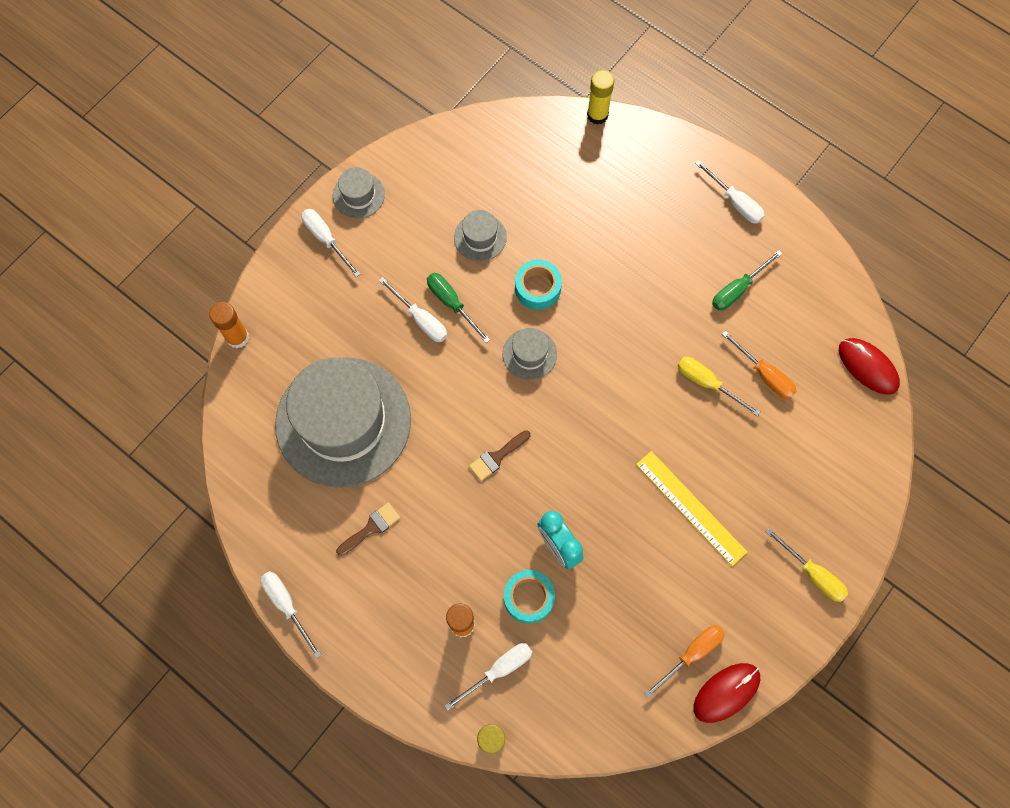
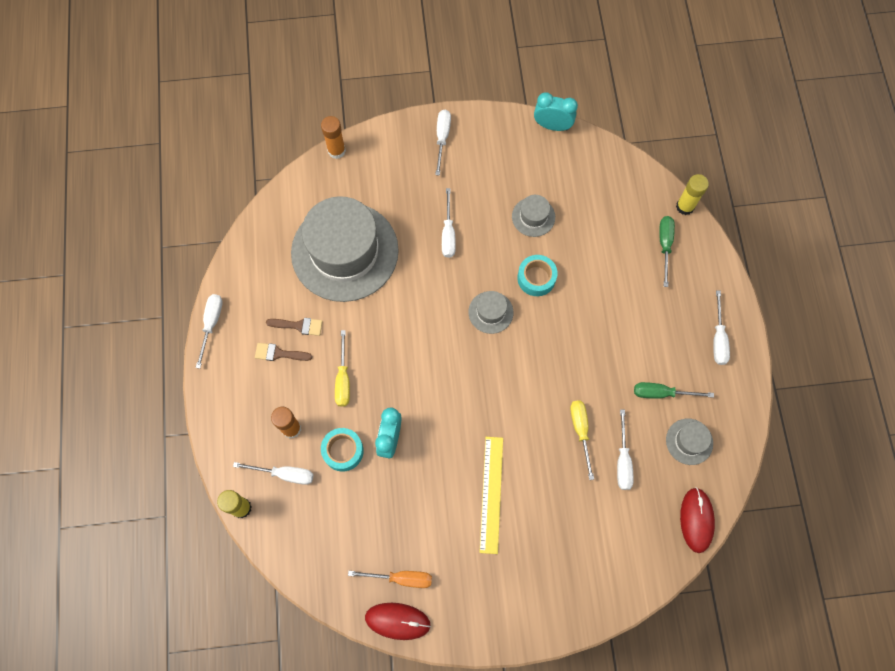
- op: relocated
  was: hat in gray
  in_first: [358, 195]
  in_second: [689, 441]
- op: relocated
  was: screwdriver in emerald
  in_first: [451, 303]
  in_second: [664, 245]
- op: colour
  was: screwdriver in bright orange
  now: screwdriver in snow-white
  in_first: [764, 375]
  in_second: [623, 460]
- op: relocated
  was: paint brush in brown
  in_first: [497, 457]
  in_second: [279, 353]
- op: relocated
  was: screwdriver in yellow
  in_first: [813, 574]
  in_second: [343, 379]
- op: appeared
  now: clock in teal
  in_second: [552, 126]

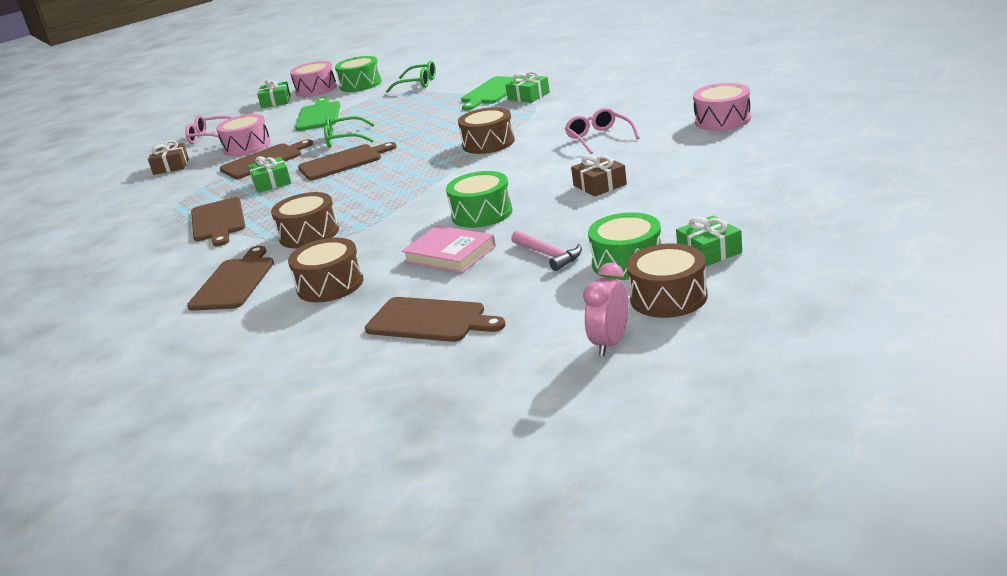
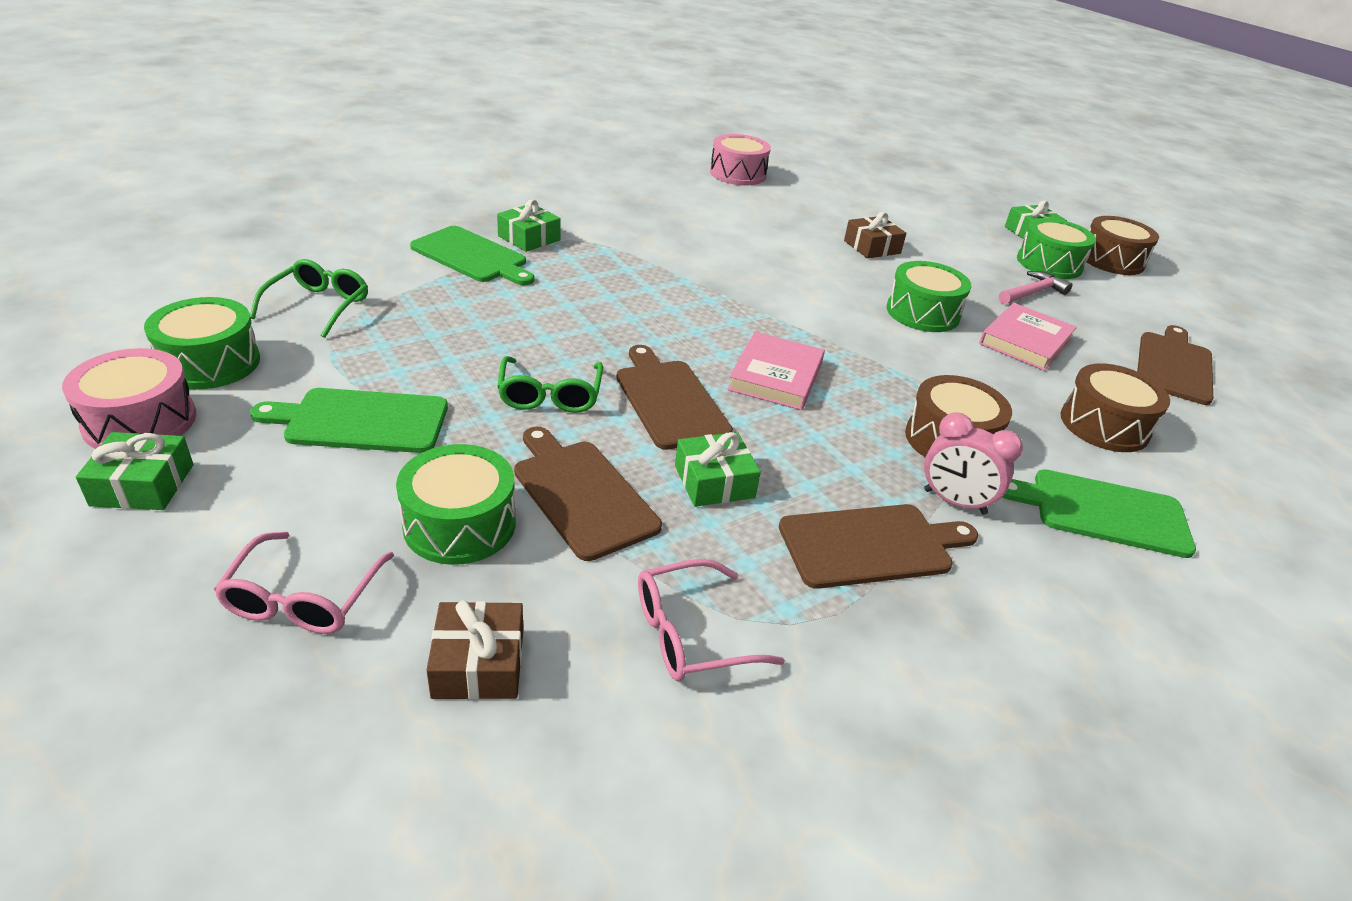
- op: missing
  was: toy drum in brown
  in_first: [488, 143]
- op: relocated
  was: spectacles in rosy
  in_first: [599, 138]
  in_second: [691, 634]
- op: colour
  was: toy drum in rosy
  now: toy drum in emerald
  in_first: [247, 146]
  in_second: [459, 524]
- op: colour
  was: chopping board in brown
  now: chopping board in emerald
  in_first: [234, 282]
  in_second: [1102, 512]
- op: relocated
  was: clock in rosy
  in_first: [610, 343]
  in_second: [954, 502]
- op: appeared
  now: hardback in rosy
  in_second: [775, 376]

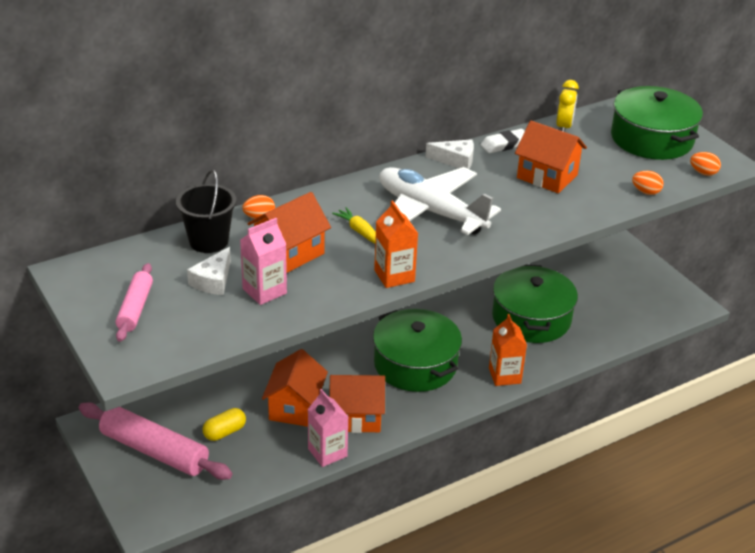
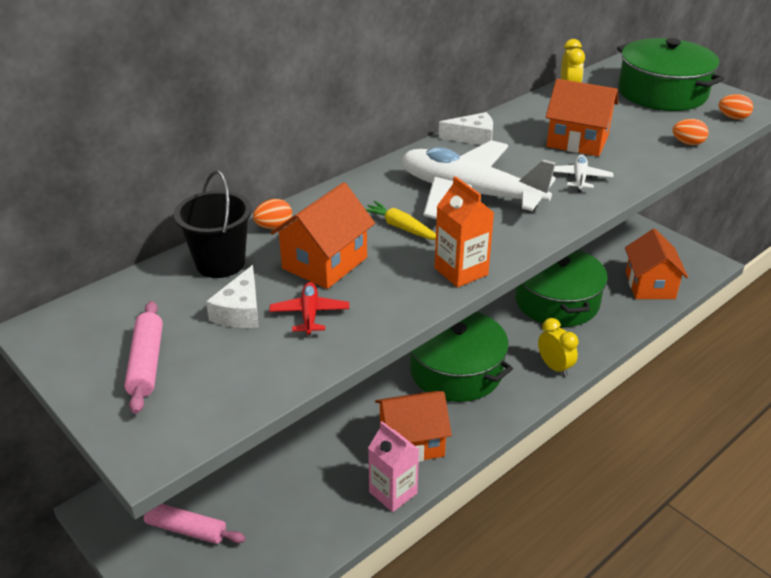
- op: missing
  was: pencil eraser in snow-white
  in_first: [505, 144]
- op: exchanged
  was: juice carton in rosy
  now: plane in crimson
  in_first: [264, 291]
  in_second: [309, 314]
- op: exchanged
  was: juice carton in bright orange
  now: clock in yellow
  in_first: [504, 376]
  in_second: [554, 367]
- op: relocated
  was: house in bright orange
  in_first: [295, 407]
  in_second: [650, 285]
- op: size
  was: pastry roller in rosy
  in_first: [155, 451]
  in_second: [186, 529]
  ratio: 0.57
- op: missing
  was: pill shape in yellow
  in_first: [224, 432]
- op: appeared
  now: plane in snow-white
  in_second: [579, 178]

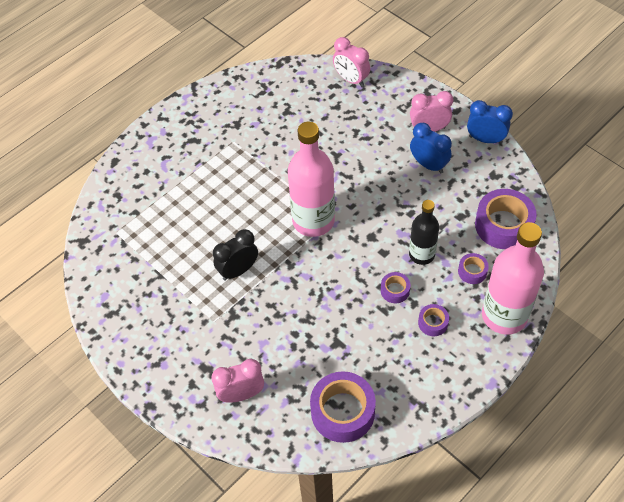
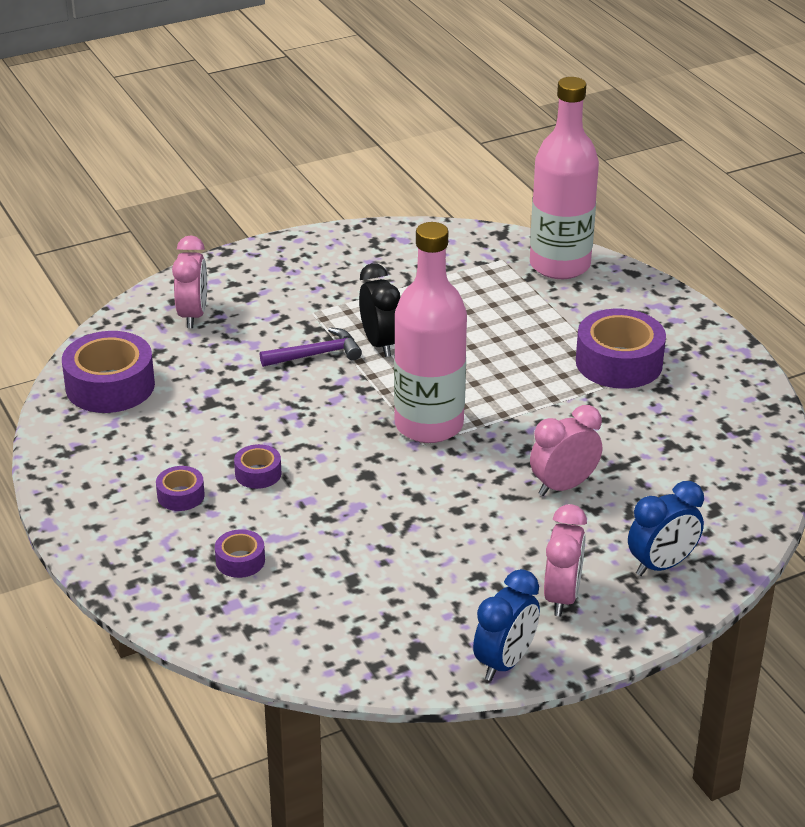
- op: relocated
  was: clock in rosy
  in_first: [351, 79]
  in_second: [563, 486]
- op: relocated
  was: clock in blue
  in_first: [428, 165]
  in_second: [661, 565]
- op: relocated
  was: tape in purple
  in_first: [503, 225]
  in_second: [619, 362]
- op: missing
  was: drink bottle in black
  in_first: [421, 254]
- op: relocated
  was: drink bottle in rosy
  in_first: [504, 315]
  in_second: [559, 265]
- op: appeared
  now: carpenter's hammer in purple
  in_second: [316, 354]

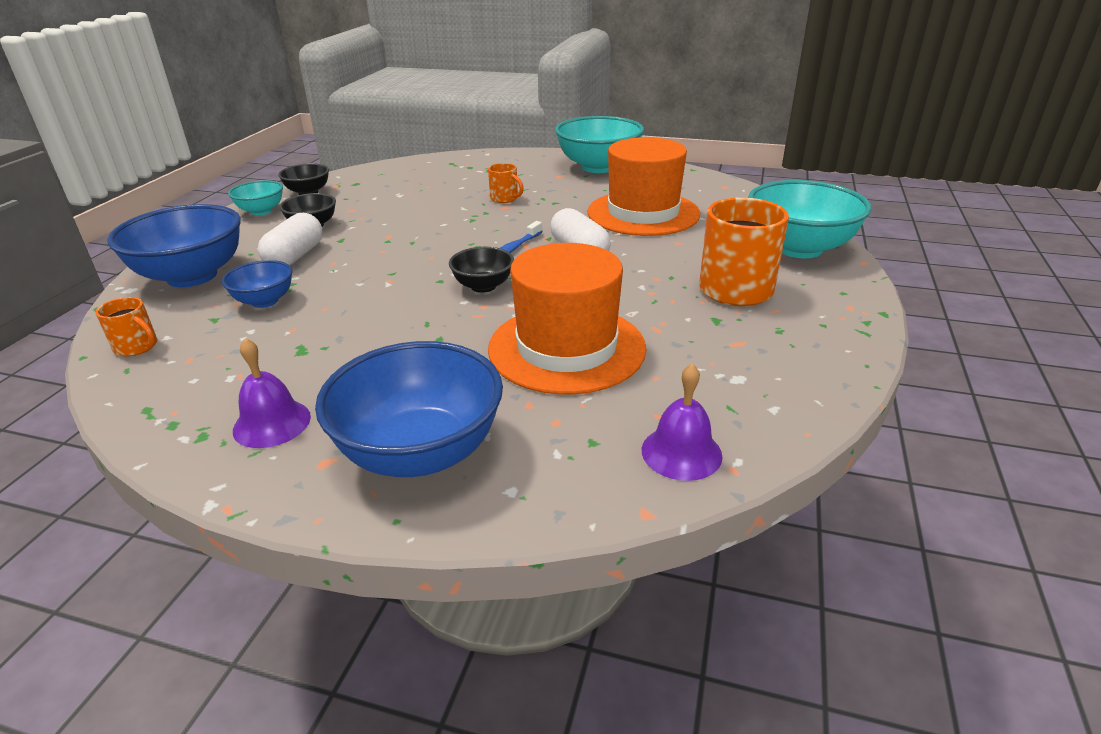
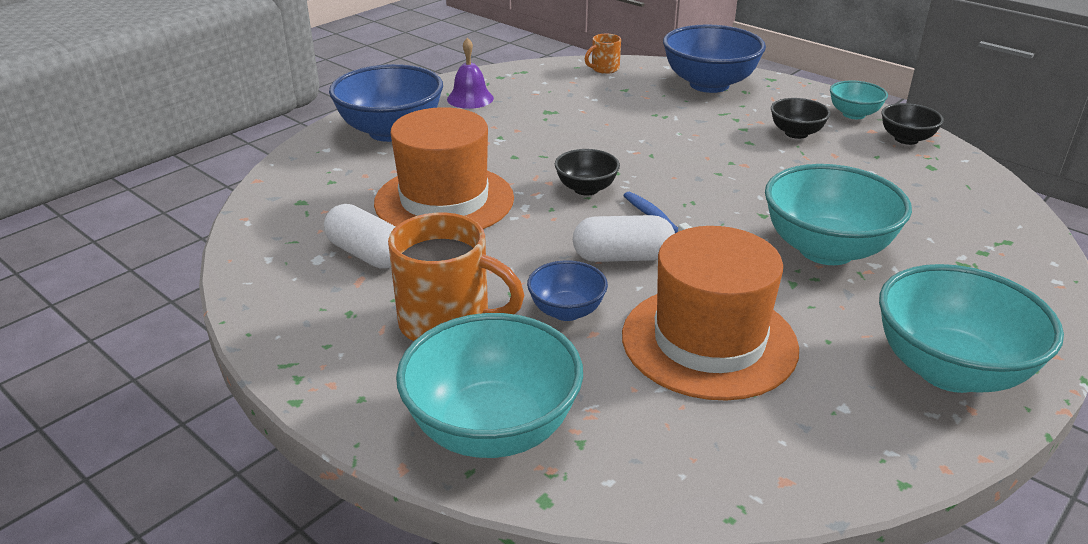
- op: exchanged
  was: coffee mug in bright orange
  now: bowl in teal
  in_first: [505, 198]
  in_second: [826, 250]
- op: relocated
  was: pill shape in snow-white
  in_first: [295, 256]
  in_second: [367, 254]
- op: relocated
  was: bowl in blue
  in_first: [264, 301]
  in_second: [566, 311]
- op: missing
  was: school bell in purple
  in_first: [681, 452]

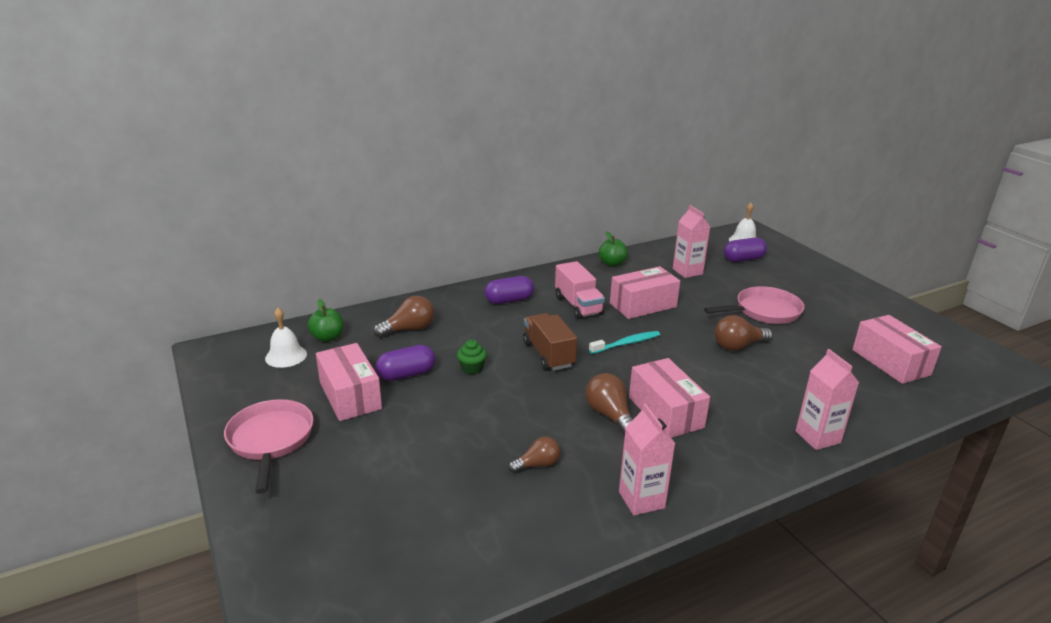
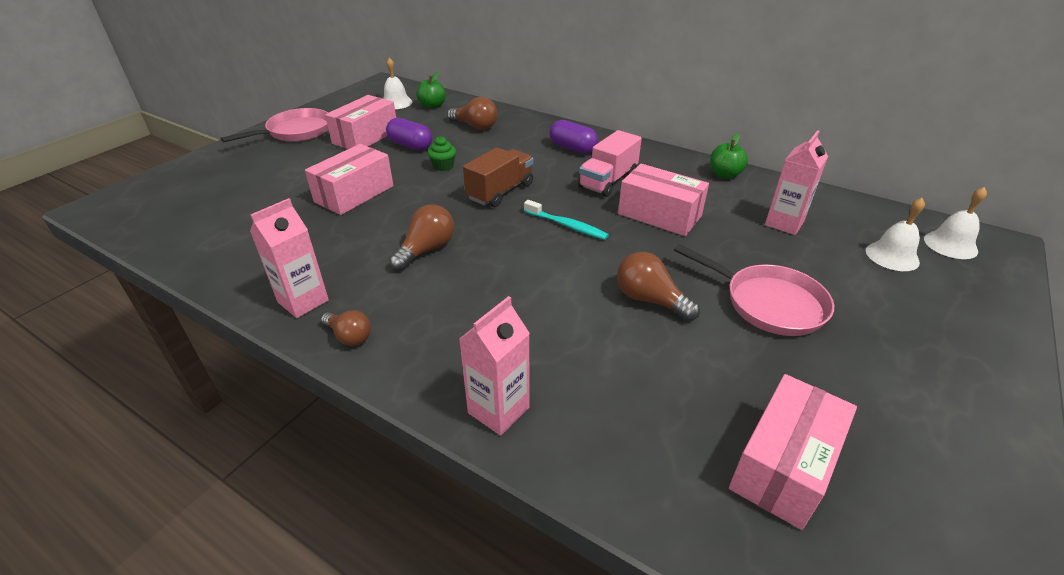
- op: exchanged
  was: pill shape in purple
  now: school bell in snow-white
  in_first: [743, 259]
  in_second: [892, 256]
- op: relocated
  was: package in rosy
  in_first: [665, 412]
  in_second: [354, 194]
- op: relocated
  was: light bulb in brown
  in_first: [537, 464]
  in_second: [349, 336]

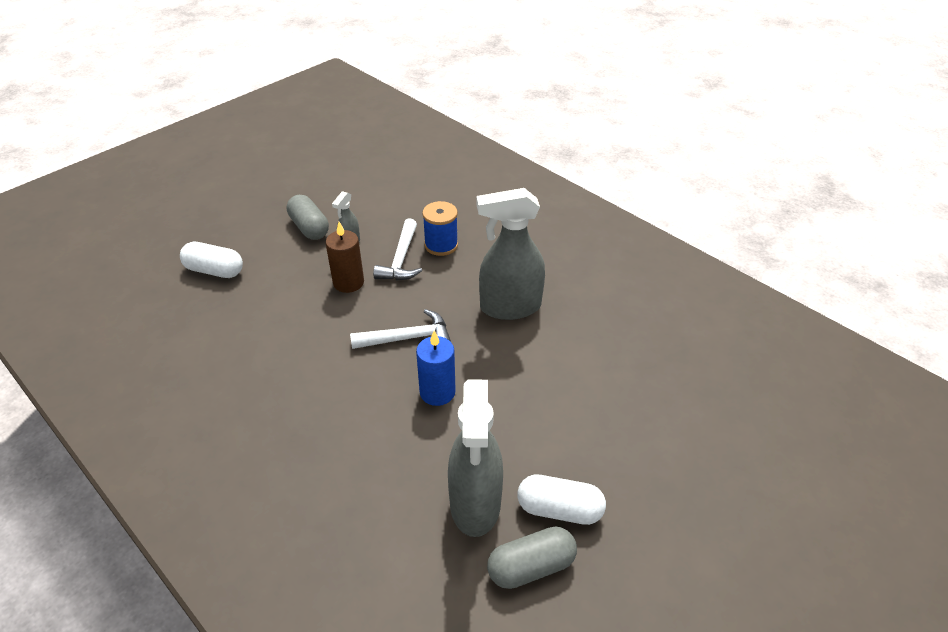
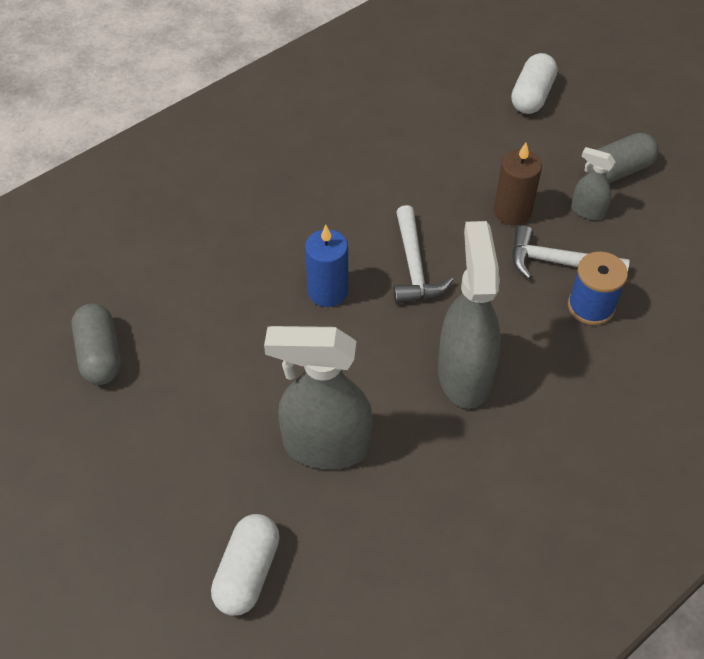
- op: relocated
  was: sprayer in gray
  in_first: [475, 504]
  in_second: [325, 446]
- op: relocated
  was: pill shape in snow-white
  in_first: [559, 509]
  in_second: [247, 572]

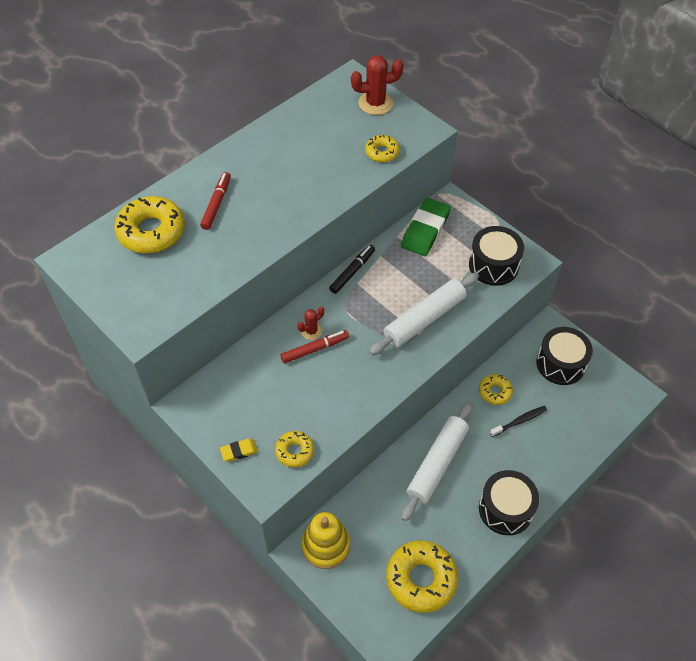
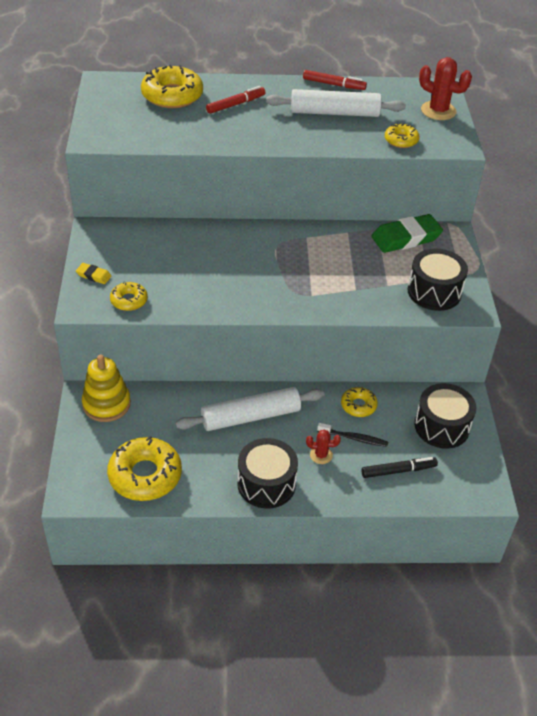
- op: relocated
  was: felt pen in black
  in_first: [352, 272]
  in_second: [398, 470]
- op: relocated
  was: pastry roller in snow-white
  in_first: [424, 319]
  in_second: [334, 113]
- op: relocated
  was: prickly plant in crimson
  in_first: [311, 331]
  in_second: [321, 455]
- op: relocated
  was: felt pen in crimson
  in_first: [315, 349]
  in_second: [334, 84]

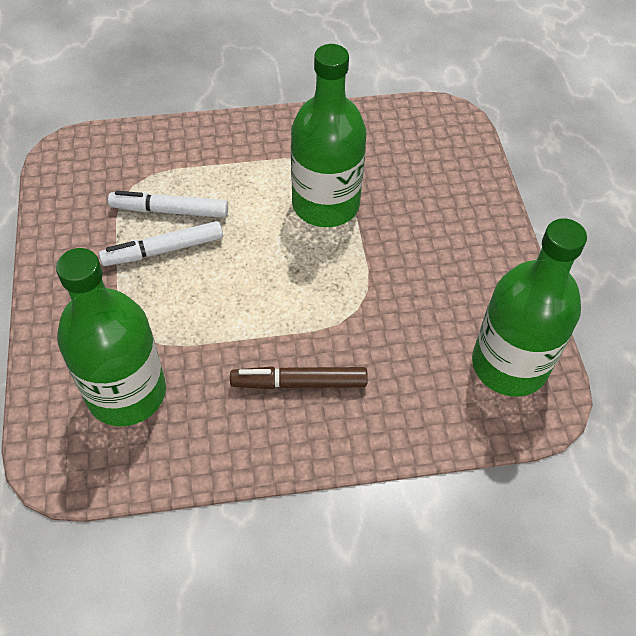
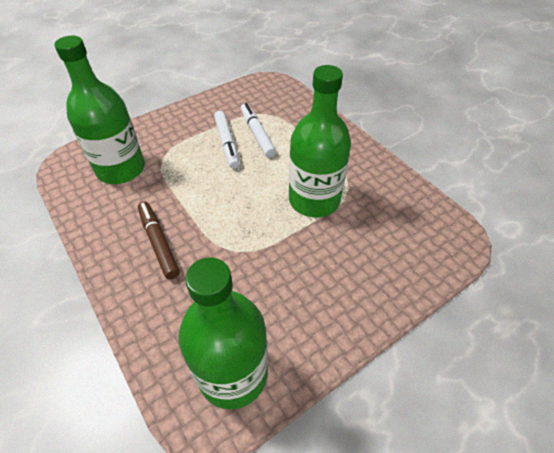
- op: spun
  was: felt pen in snow-white
  in_first: [163, 250]
  in_second: [227, 143]
  clockwise: -150

